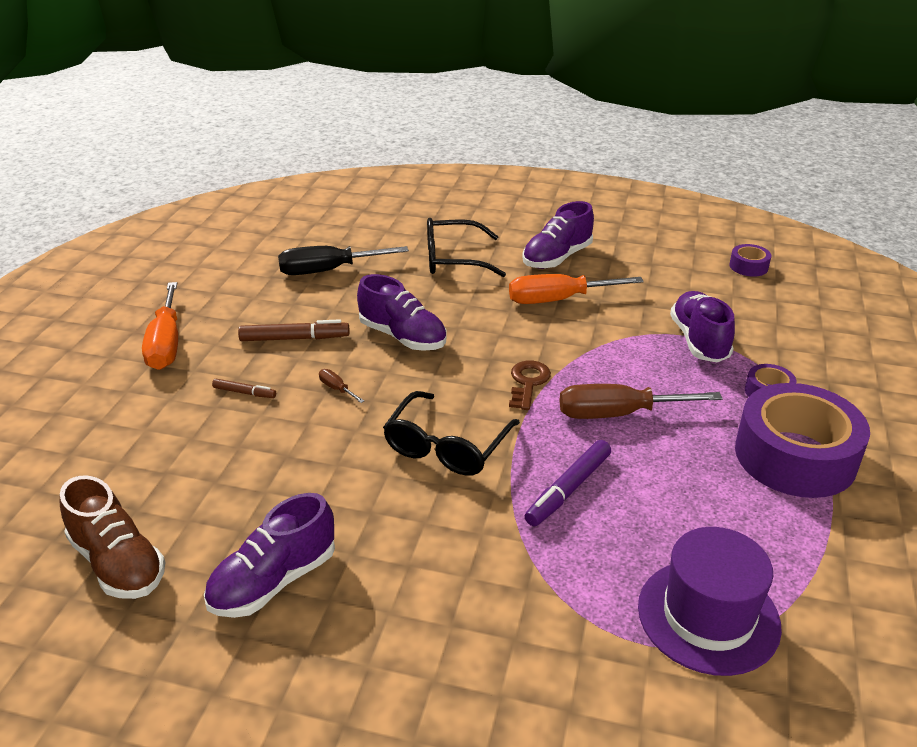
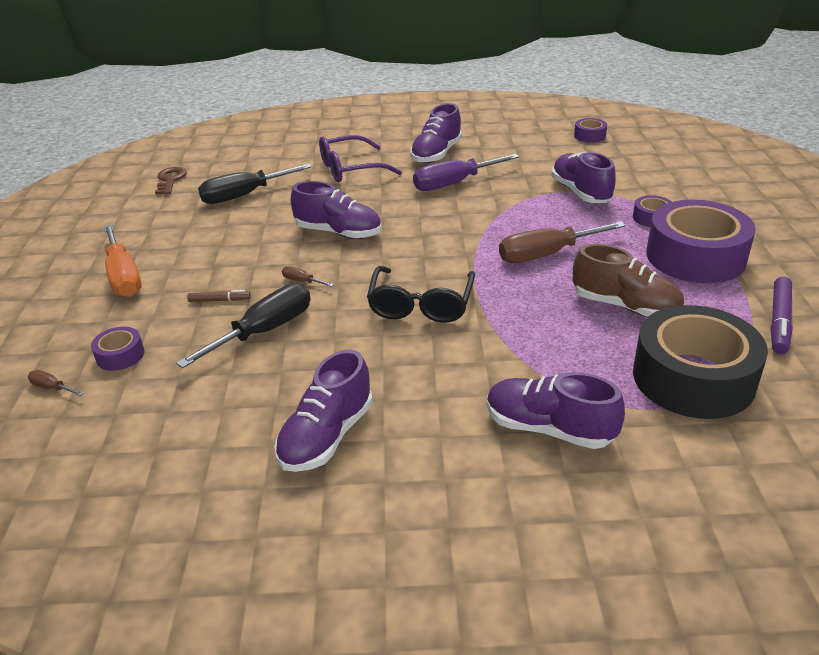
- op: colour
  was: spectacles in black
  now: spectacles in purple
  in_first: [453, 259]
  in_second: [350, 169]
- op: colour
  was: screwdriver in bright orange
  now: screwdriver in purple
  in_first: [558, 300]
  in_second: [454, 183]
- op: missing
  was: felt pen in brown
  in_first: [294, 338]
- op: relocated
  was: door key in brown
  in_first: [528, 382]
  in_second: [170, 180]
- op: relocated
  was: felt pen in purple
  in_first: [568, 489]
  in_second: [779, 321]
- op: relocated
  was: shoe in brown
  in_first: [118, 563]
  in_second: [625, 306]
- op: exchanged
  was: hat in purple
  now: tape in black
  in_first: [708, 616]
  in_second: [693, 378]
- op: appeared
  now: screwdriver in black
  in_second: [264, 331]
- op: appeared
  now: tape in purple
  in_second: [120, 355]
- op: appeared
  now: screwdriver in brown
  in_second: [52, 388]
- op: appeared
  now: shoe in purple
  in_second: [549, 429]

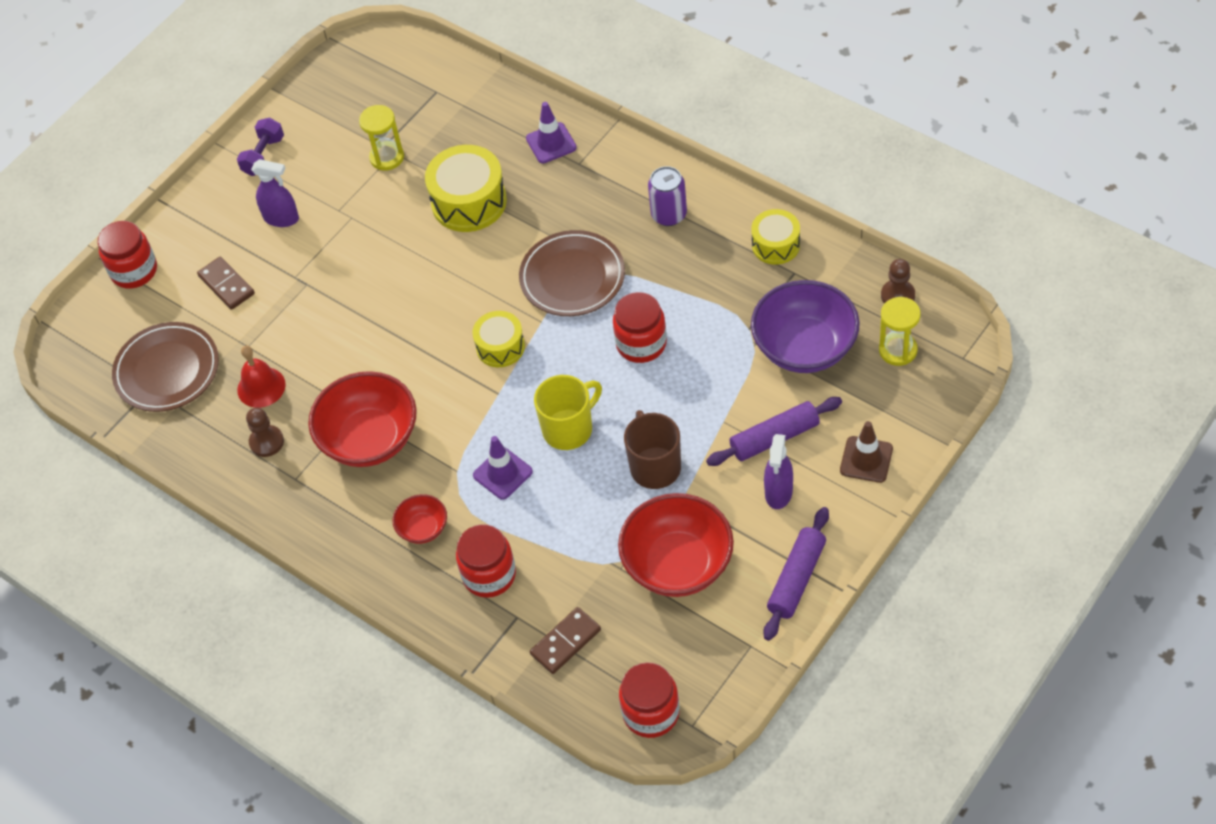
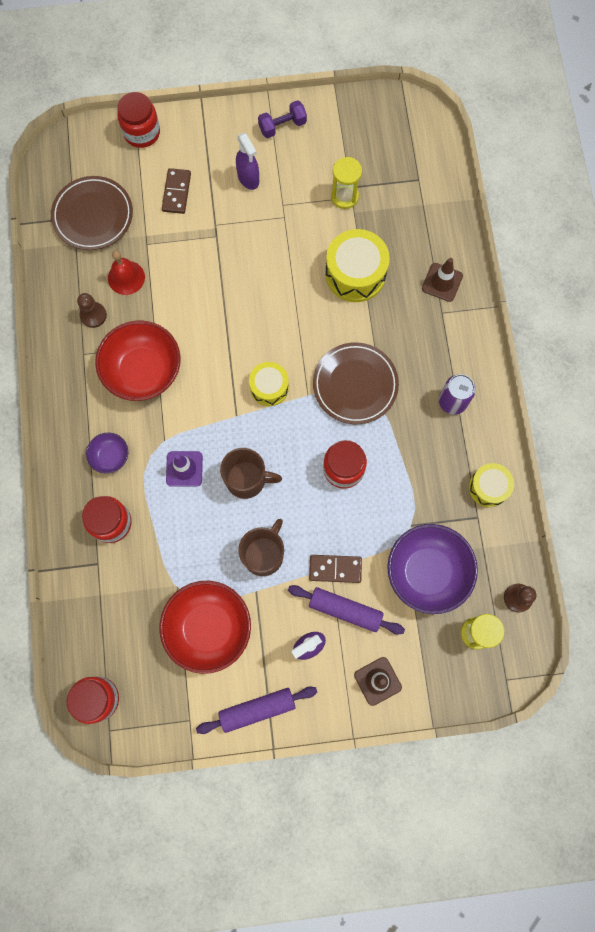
- op: colour
  was: traffic cone in purple
  now: traffic cone in brown
  in_first: [551, 143]
  in_second: [442, 282]
- op: colour
  was: coffee mug in yellow
  now: coffee mug in brown
  in_first: [569, 429]
  in_second: [247, 480]
- op: colour
  was: bowl in crimson
  now: bowl in purple
  in_first: [423, 528]
  in_second: [110, 456]
- op: relocated
  was: domino in brown
  in_first: [565, 642]
  in_second: [335, 569]

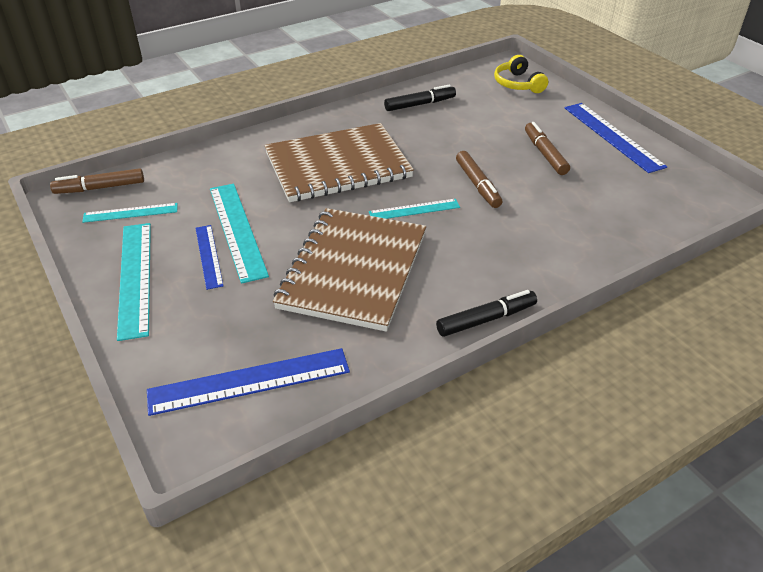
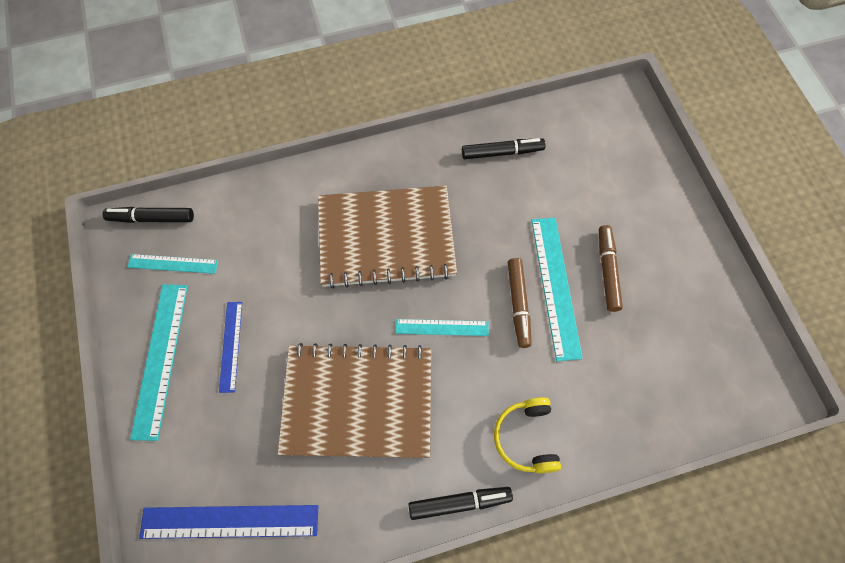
- op: relocated
  was: headset in yellow
  in_first: [518, 84]
  in_second: [526, 438]
- op: missing
  was: measuring stick in blue
  in_first: [612, 136]
- op: colour
  was: felt pen in brown
  now: felt pen in black
  in_first: [100, 188]
  in_second: [151, 218]
- op: relocated
  was: measuring stick in teal
  in_first: [237, 230]
  in_second: [555, 286]
- op: spun
  was: exercise book in brown
  in_first: [353, 270]
  in_second: [358, 401]
  clockwise: 60

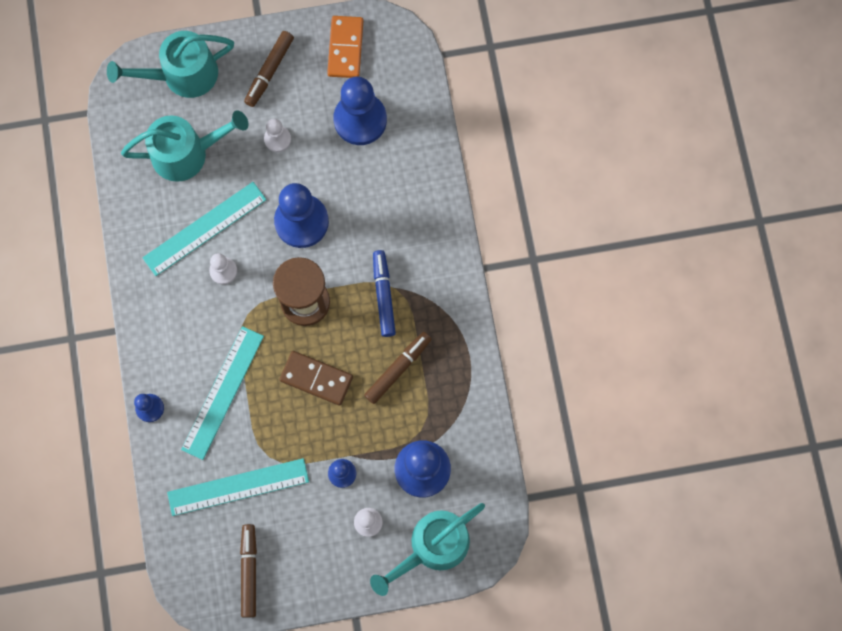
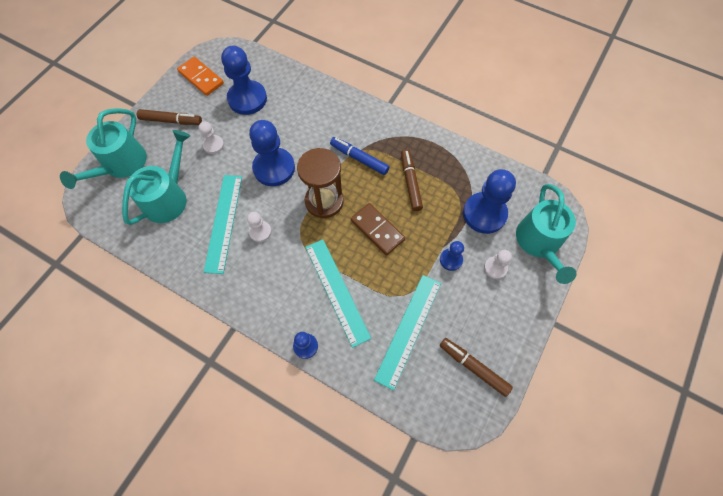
- op: spun
  was: felt pen in brown
  in_first: [269, 71]
  in_second: [171, 121]
  clockwise: -60
- op: spun
  was: domino in brown
  in_first: [316, 379]
  in_second: [377, 230]
  clockwise: 75

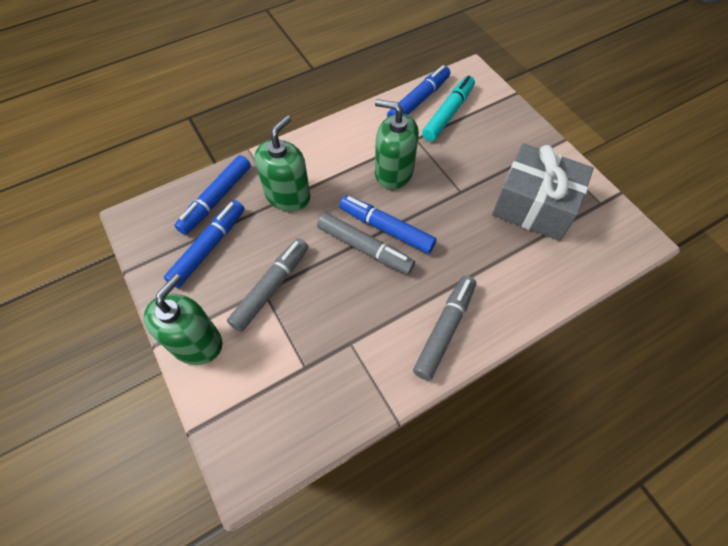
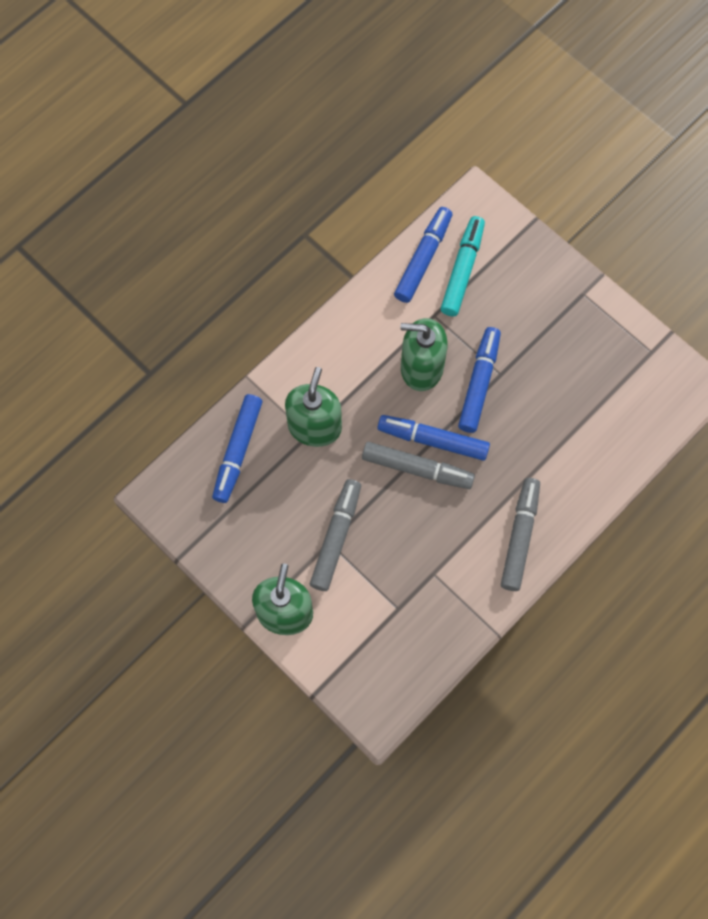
- op: missing
  was: wrapped gift in gray
  in_first: [534, 205]
- op: relocated
  was: felt pen in blue
  in_first: [209, 247]
  in_second: [479, 383]

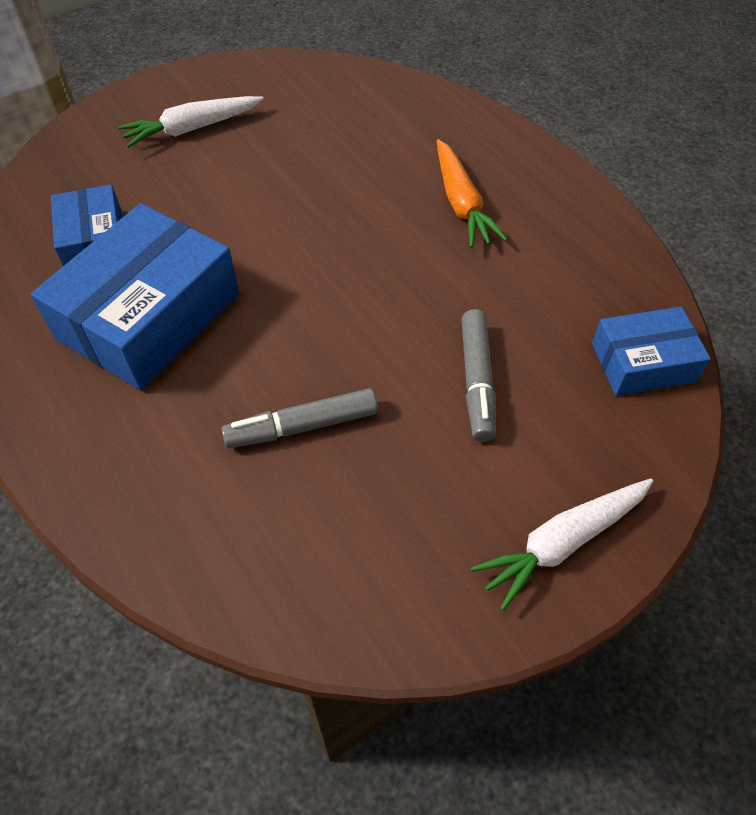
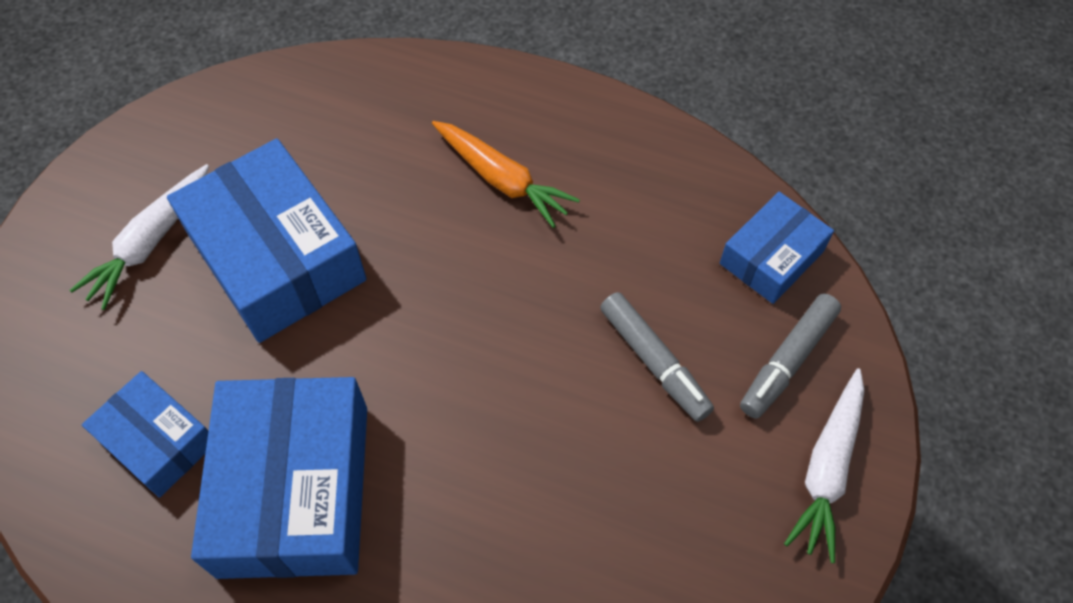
- op: relocated
  was: felt pen in gray
  in_first: [302, 426]
  in_second: [787, 361]
- op: appeared
  now: package in blue
  in_second: [276, 257]

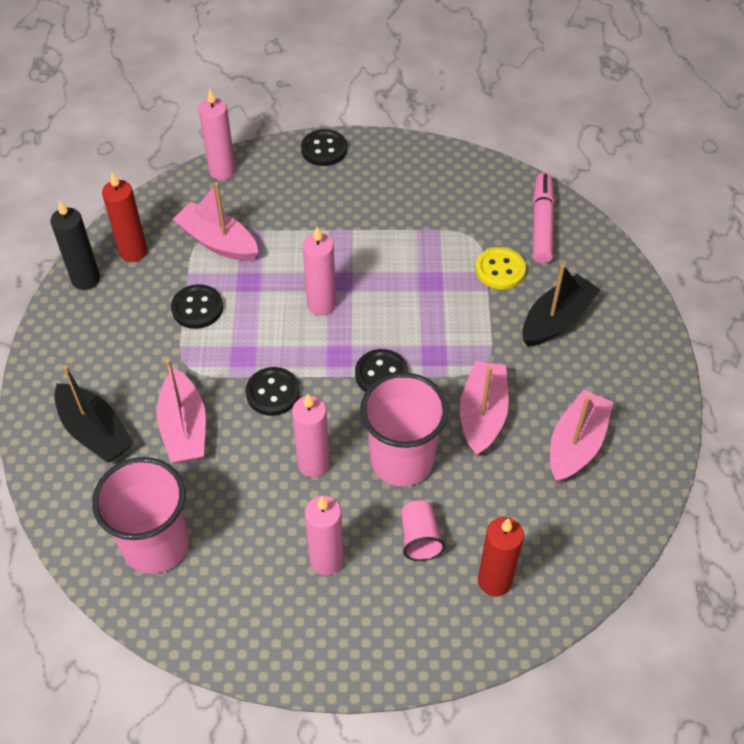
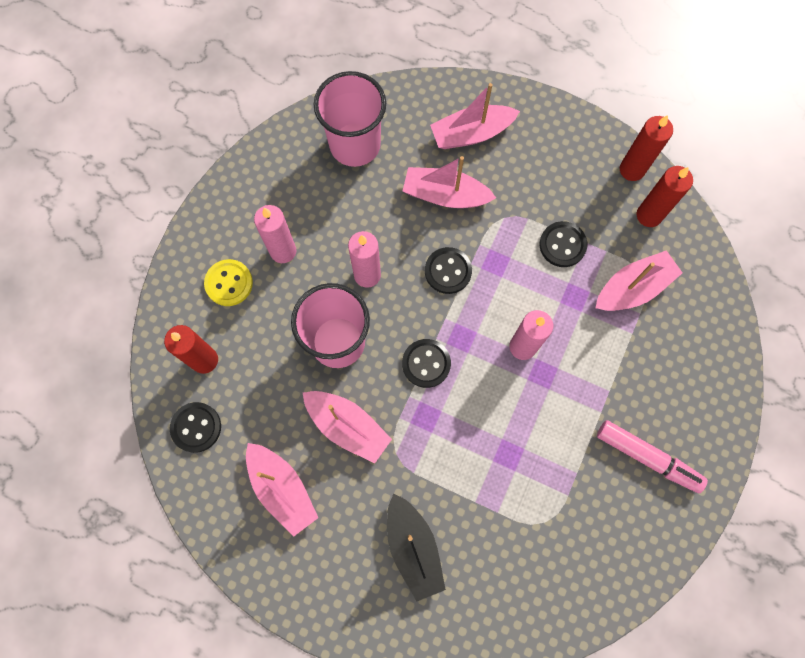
- op: missing
  was: wax candle in rosy
  in_first: [222, 171]
- op: relocated
  was: shirt button in black
  in_first: [324, 149]
  in_second: [196, 427]
- op: relocated
  was: felt pen in rosy
  in_first: [542, 224]
  in_second: [647, 457]
- op: colour
  was: wax candle in black
  now: wax candle in crimson
  in_first: [86, 279]
  in_second: [632, 169]
- op: relocated
  was: shirt button in yellow
  in_first: [500, 270]
  in_second: [229, 283]
- op: colour
  was: toy boat in black
  now: toy boat in rosy
  in_first: [95, 432]
  in_second: [471, 133]
- op: missing
  was: cup in rosy
  in_first: [420, 538]

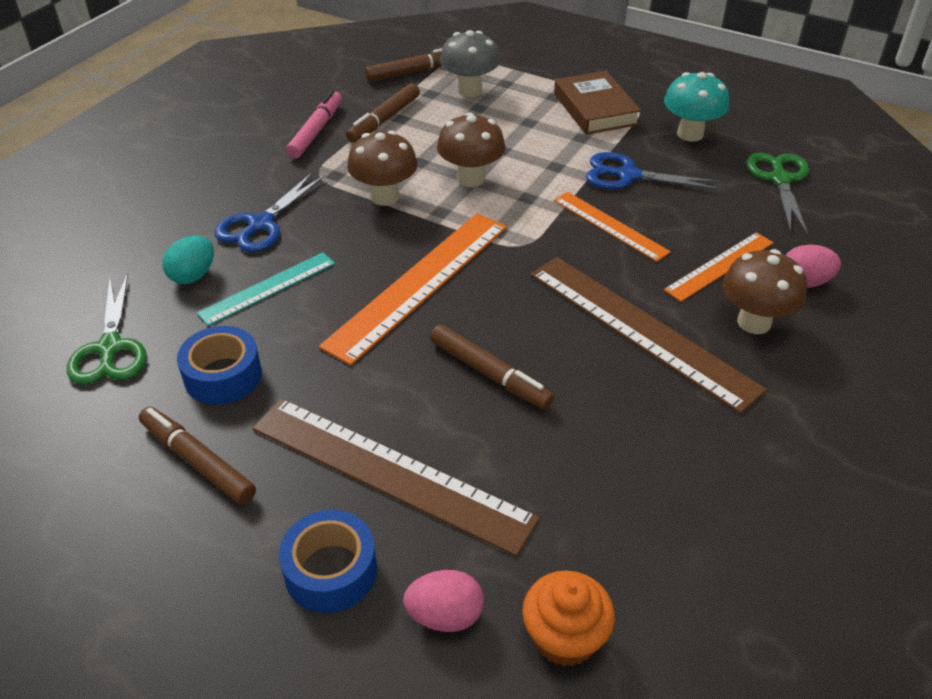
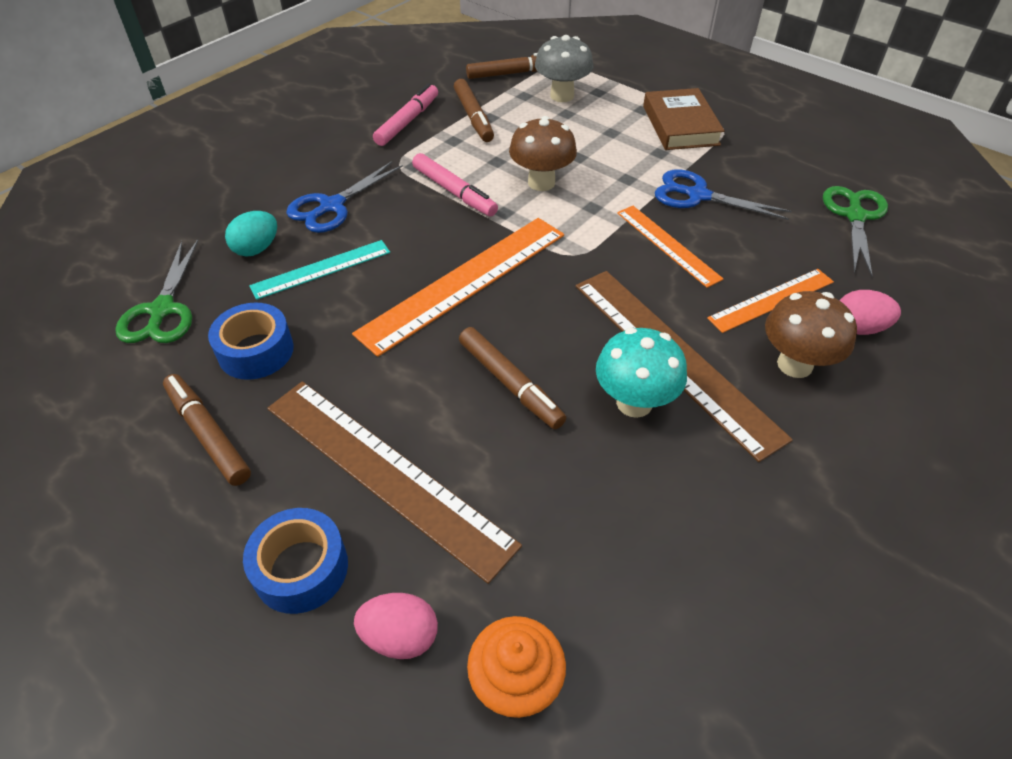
- op: relocated
  was: fungus in teal
  in_first: [690, 134]
  in_second: [634, 403]
- op: spun
  was: felt pen in brown
  in_first: [384, 120]
  in_second: [473, 117]
  clockwise: -60
- op: exchanged
  was: fungus in brown
  now: felt pen in rosy
  in_first: [384, 197]
  in_second: [454, 192]

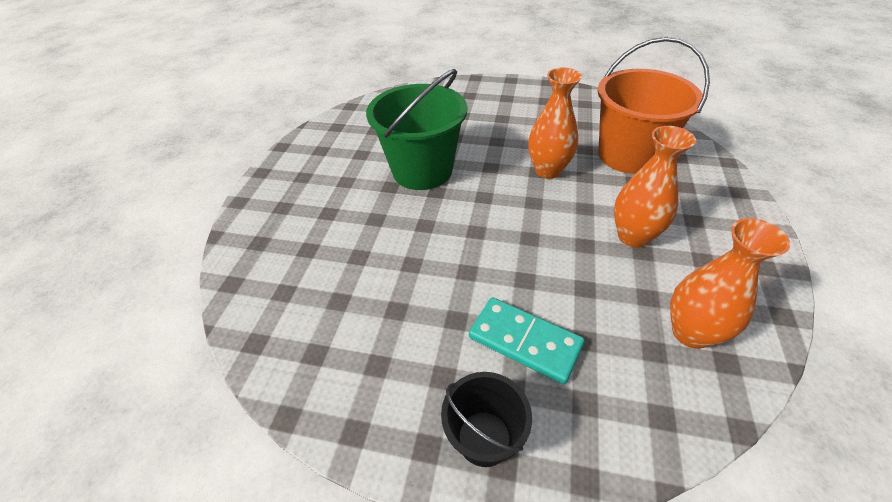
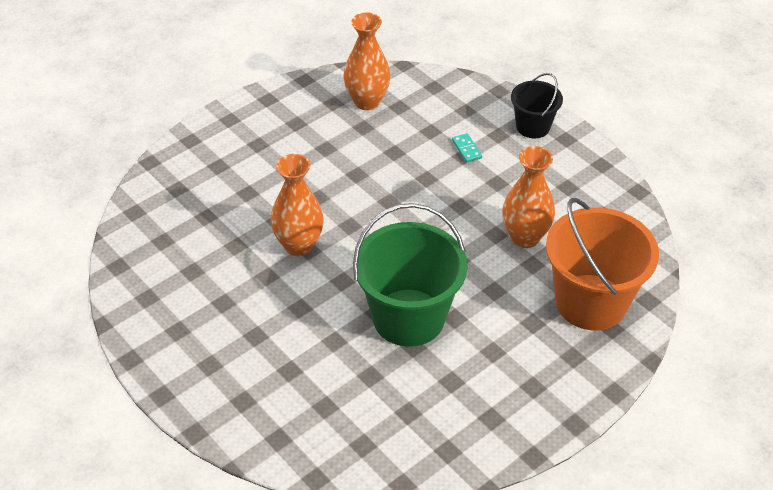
- op: relocated
  was: sand bucket in bright orange
  in_first: [628, 155]
  in_second: [591, 302]
- op: relocated
  was: tall vase in bright orange
  in_first: [633, 236]
  in_second: [525, 237]
- op: size
  was: domino in teal
  in_first: [524, 341]
  in_second: [466, 149]
  ratio: 0.47

